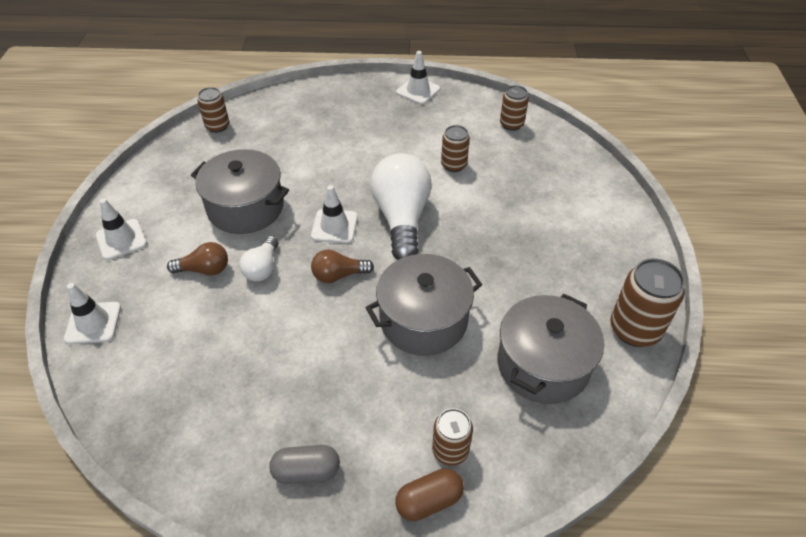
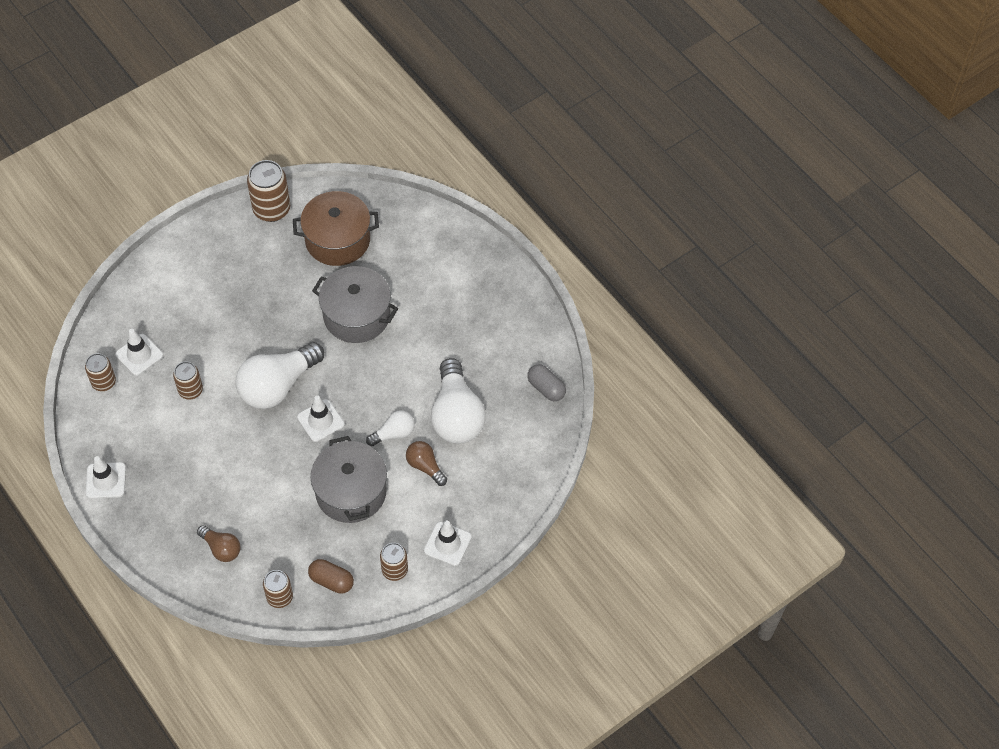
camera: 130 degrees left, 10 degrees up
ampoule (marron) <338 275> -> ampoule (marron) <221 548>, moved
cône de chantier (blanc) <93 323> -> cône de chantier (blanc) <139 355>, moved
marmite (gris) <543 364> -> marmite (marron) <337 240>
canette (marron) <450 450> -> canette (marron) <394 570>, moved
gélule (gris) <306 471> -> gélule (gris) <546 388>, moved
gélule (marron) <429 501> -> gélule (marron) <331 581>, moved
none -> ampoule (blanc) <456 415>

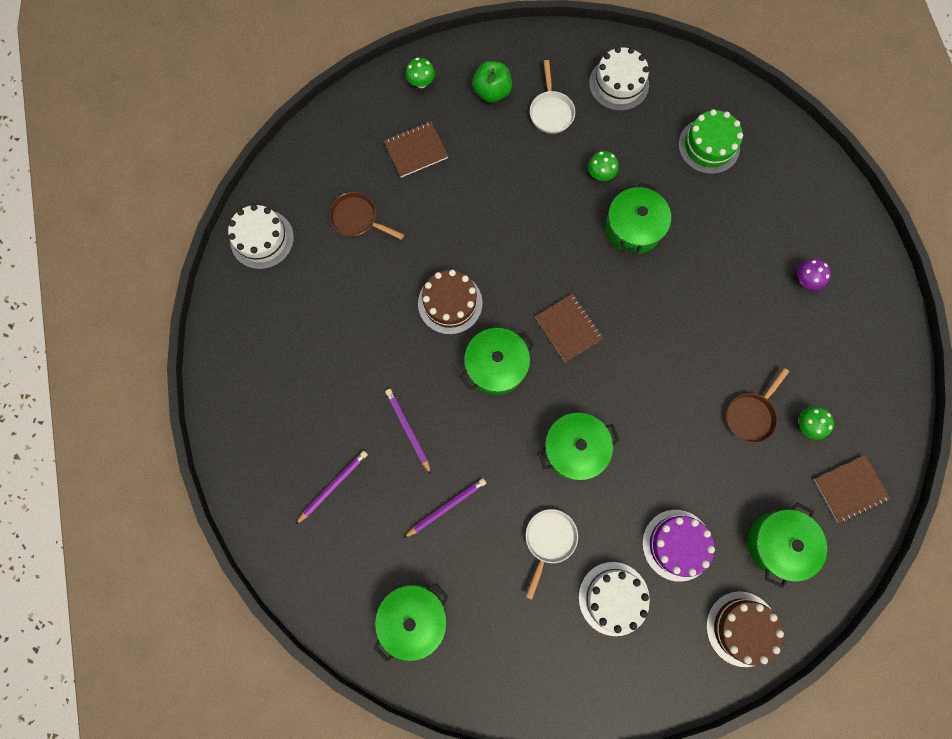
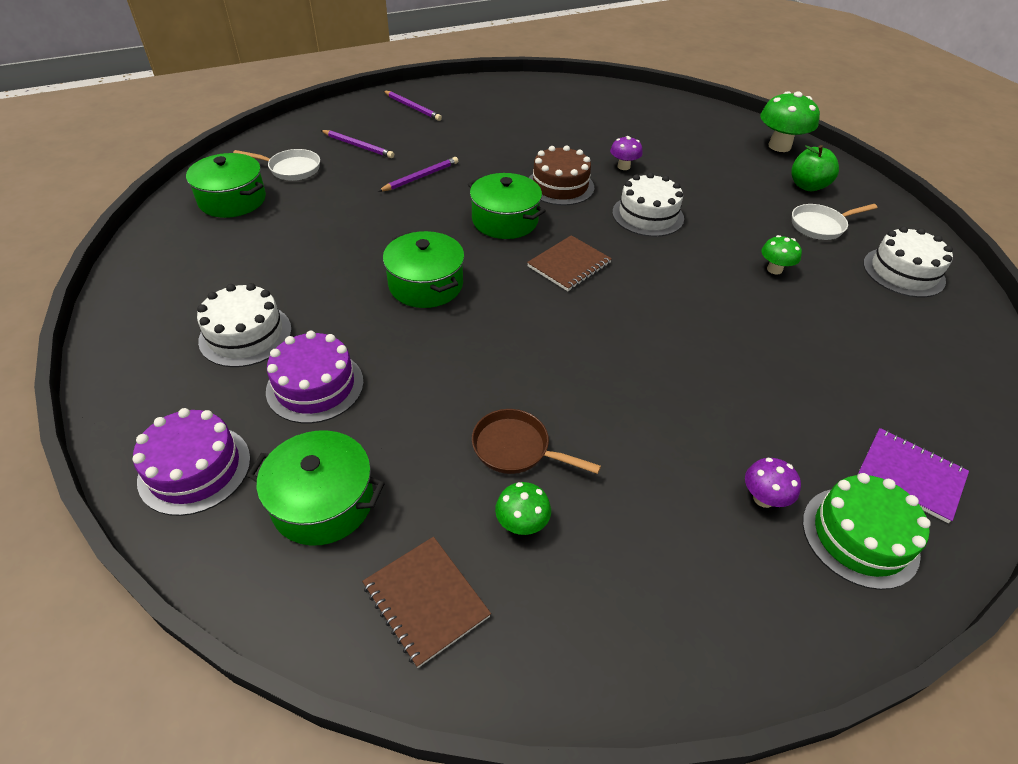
camera: 75 degrees right, 30 degrees down
champignon (vert) <421 83> -> champignon (vert) <779 146>, x1.82
gâteau (vert) <708 146> -> gâteau (vert) <860 536>, moved
carnet (marron) <416 150> -> none
marmite (vert) <633 228> -> none
poêle (marron) <357 219> -> none
gâteau (blanc) <262 239> -> gâteau (blanc) <647 215>, moved
crayon (violet) <446 507> -> crayon (violet) <412 107>, moved
poêle (blanc) <549 540> -> poêle (blanc) <291 169>, moved
gâteau (marron) <742 628> -> gâteau (violet) <195 469>
none -> champignon (violet) <623 166>
none -> carnet (violet) <910 475>

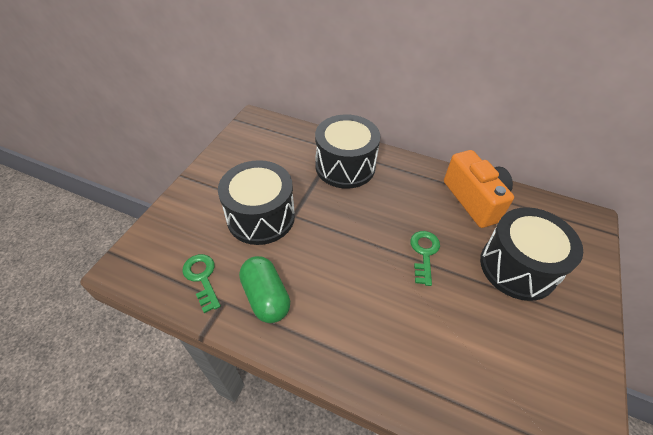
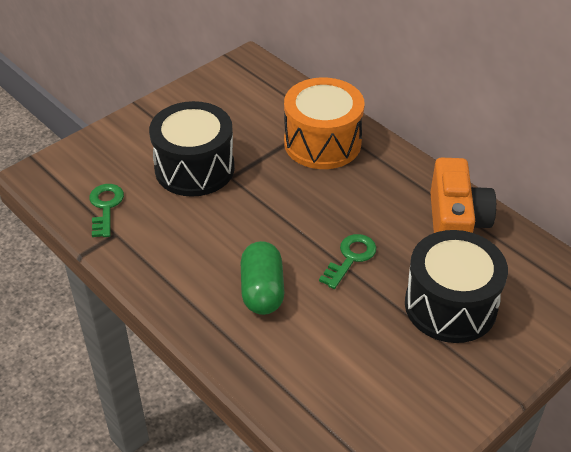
camera: 25 degrees right, 5 degrees down
tambour (noir) <345 166> -> tambour (orange) <322 143>
gélule (vert) <266 297> -> gélule (vert) <262 290>, moved

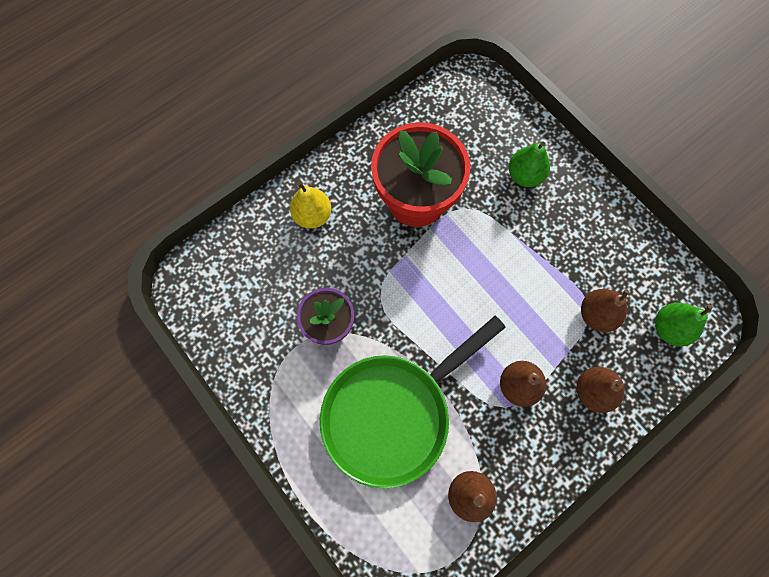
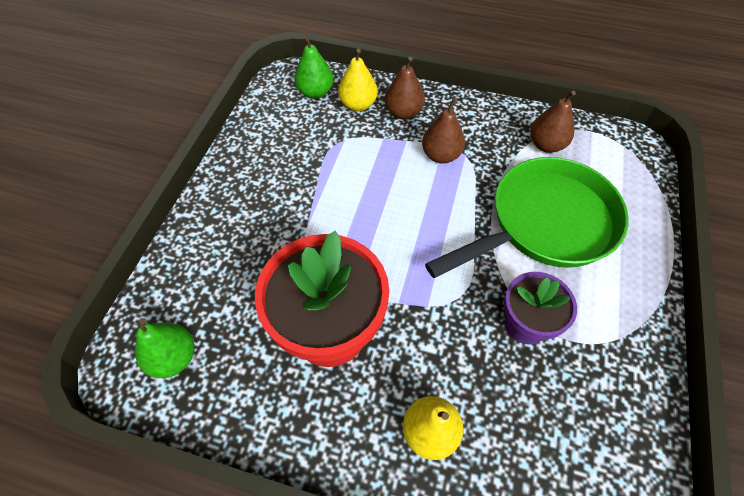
camera: 125 degrees left, 15 degrees down
poire (vert) <524 175> -> poire (vert) <173 358>, moved
poire (marron) <596 314> -> none
poêle (vert) <392 413> -> poêle (vert) <545 223>, 45 degrees counterclockwise
none -> poire (jaune) <358 105>

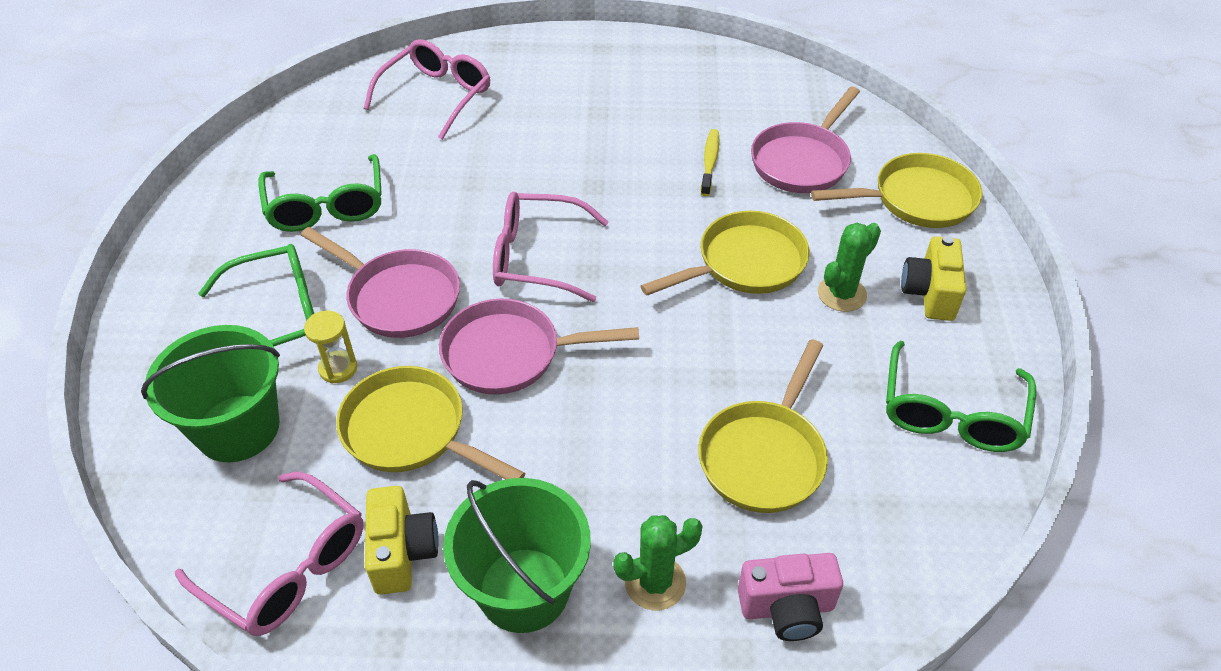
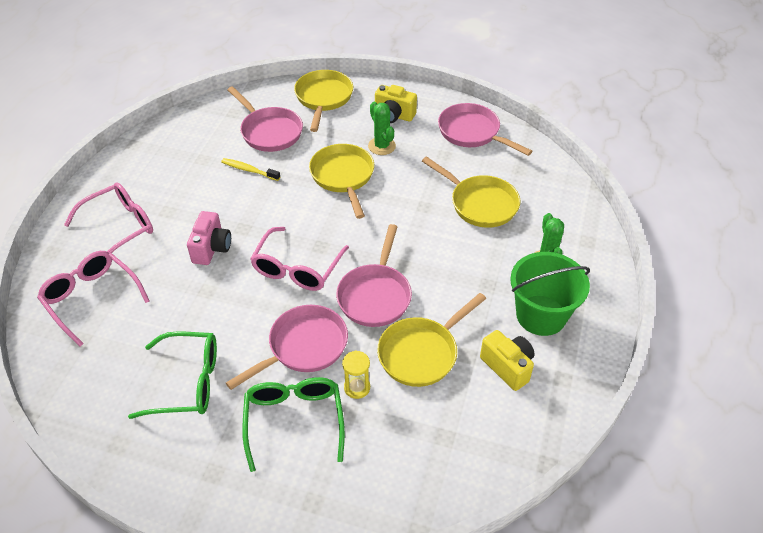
camera: 75 degrees left, 0 degrees up
seau (vert) <238 428> -> none
lunettes (vert) <951 413> -> poêle (rose) <472 133>
lunettes (rose) <288 568> -> lunettes (rose) <120 227>, moved
appareil photo (jaune) <402 552> -> appareil photo (jaune) <508 367>, 45 degrees clockwise
appareil photo (rose) <787 608> -> appareil photo (rose) <211 248>, moved

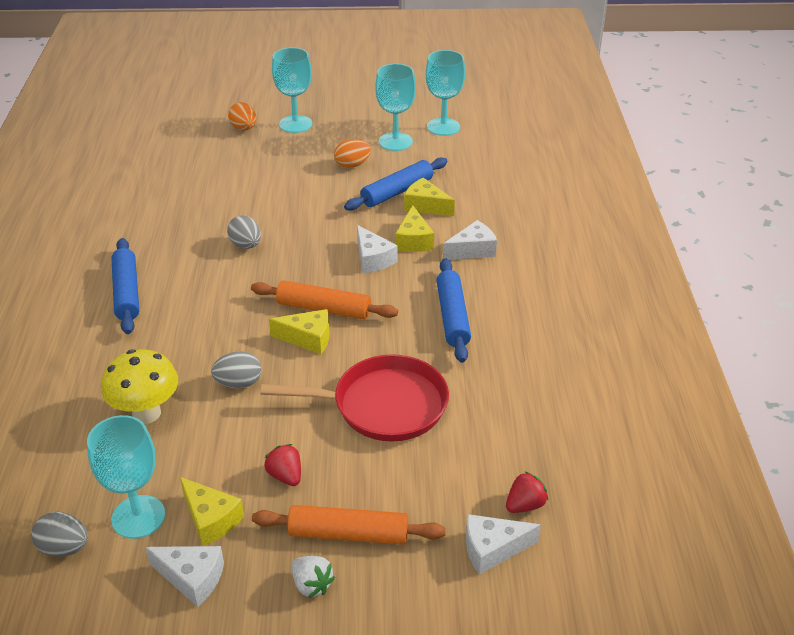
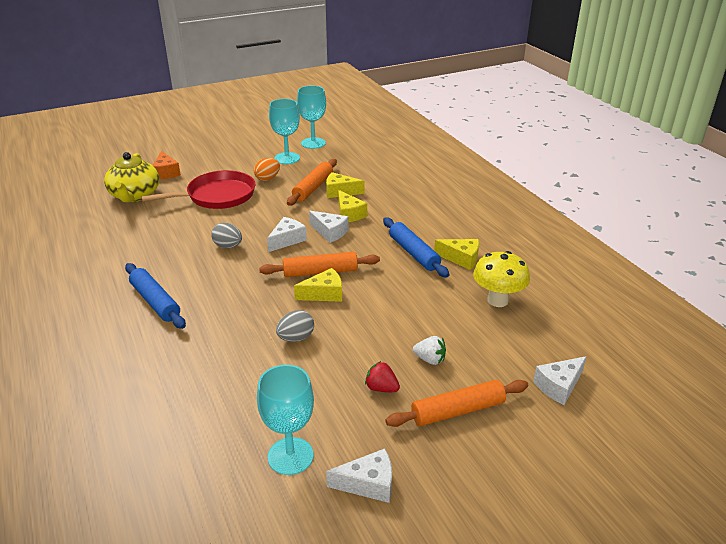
camera: 25 degrees left, 5 degrees down
verre à pied (turquoise) <295 124> -> none
œuf (orange) <244 128> -> fromage (orange) <166 172>
rouleau à pâtisserie (bleu) <397 192> -> rouleau à pâtisserie (orange) <313 188>
fromage (blanc) <472 250> -> fromage (blanc) <287 240>, moved
champignon (jaune) <146 413> -> champignon (jaune) <497 300>, moved
poêle (rouge) <383 405> -> poêle (rouge) <217 196>, moved
fraise (rouge) <525 505> -> none
fromage (jaune) <211 519> -> fromage (jaune) <461 259>, moved
œuf (gris) <64 548> -> none
fraise (blanc) <312 585> -> fraise (blanc) <430 359>, moved
none -> théière (jaune) <134 195>

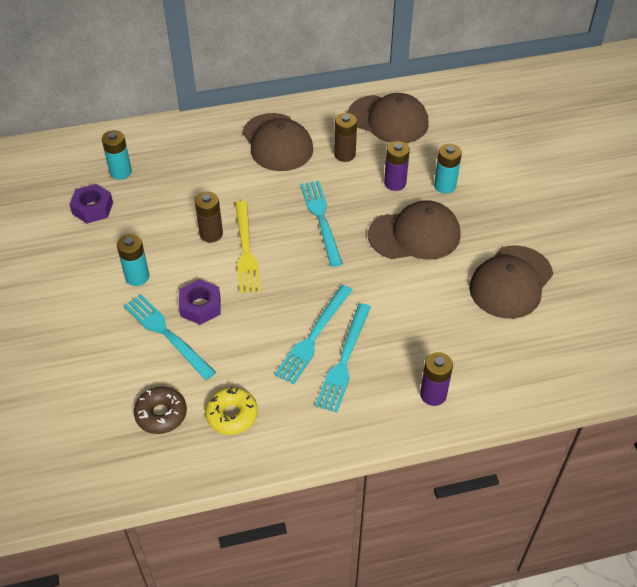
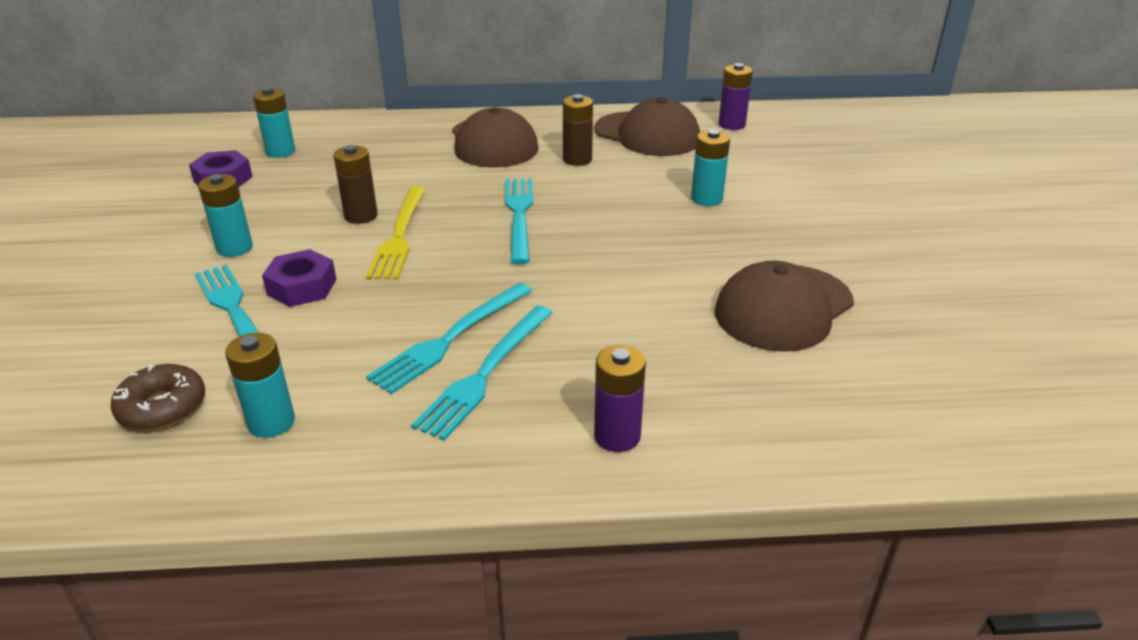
camera: 10 degrees right, 15 degrees down
pile (violet) <395 183> -> pile (violet) <731 125>, moved
casquette (marron) <415 235> -> none
beignet (jaune) <232 415> -> pile (turquoise) <271 422>

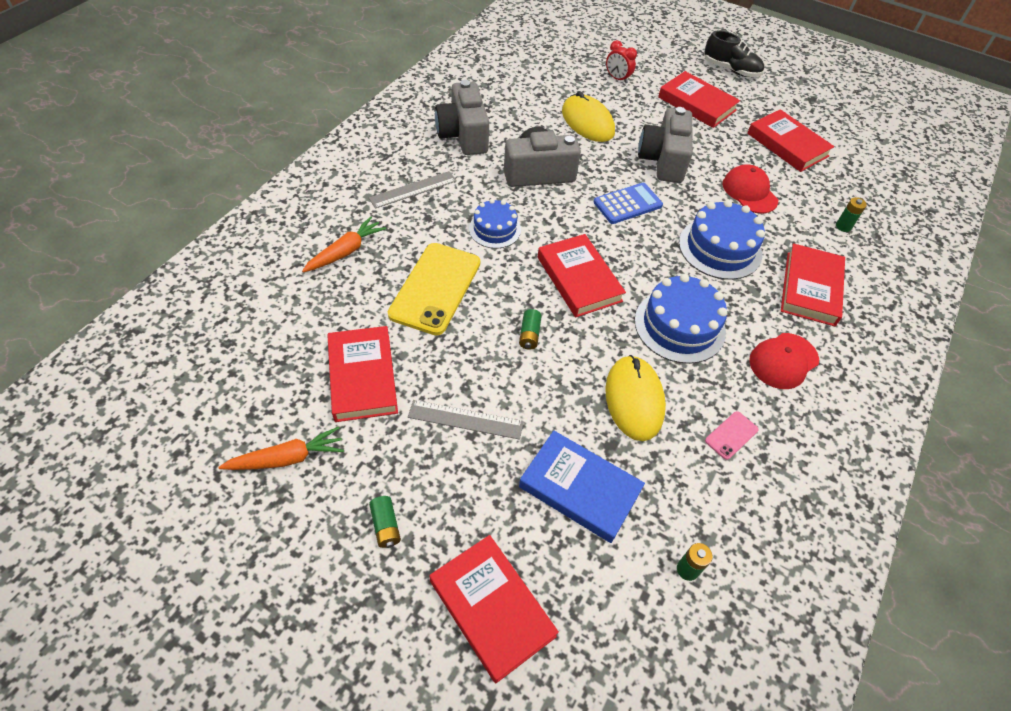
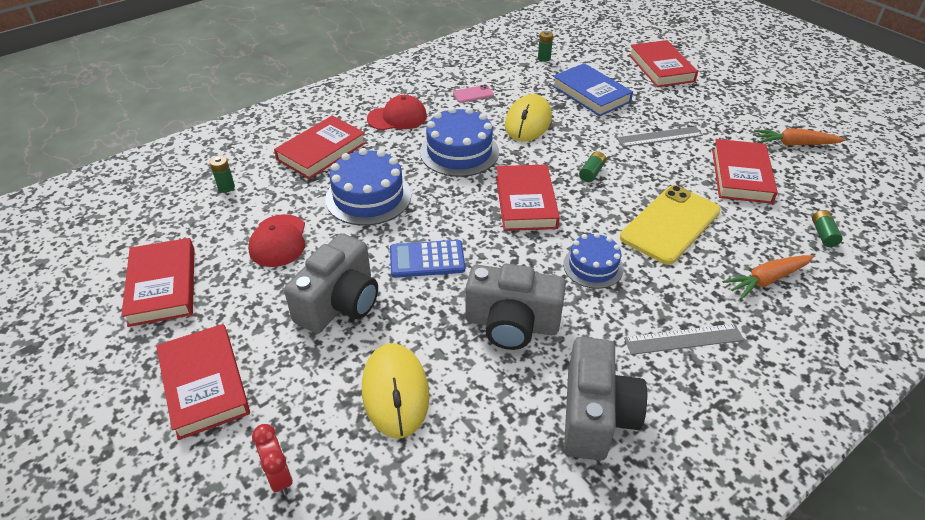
camera: 155 degrees left, 10 degrees down
chaussure (noir) <731 70> -> none
règle (gris) <465 419> -> règle (gris) <659 137>, 45 degrees counterclockwise
pile (vert) <385 526> -> pile (vert) <823 234>, moved

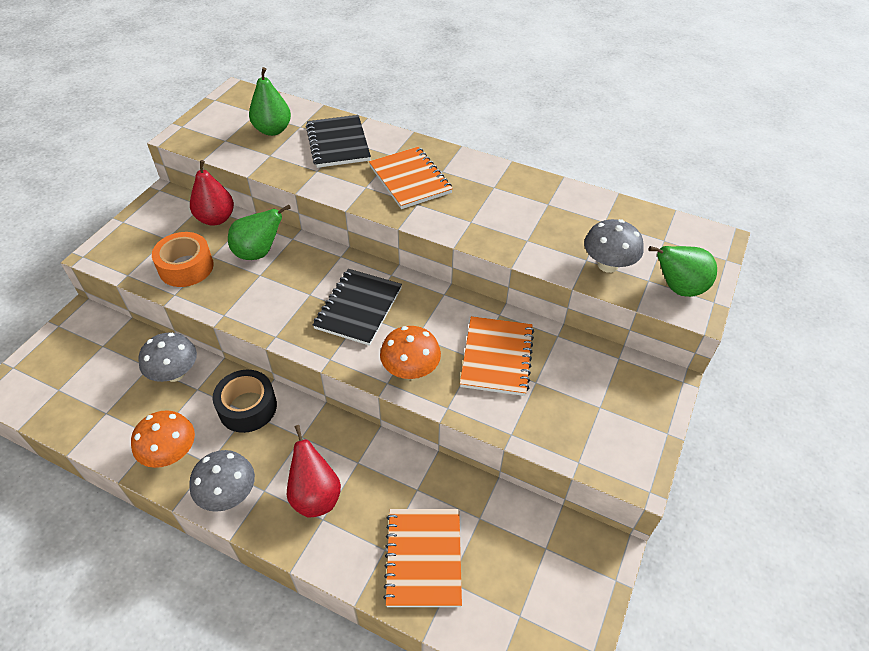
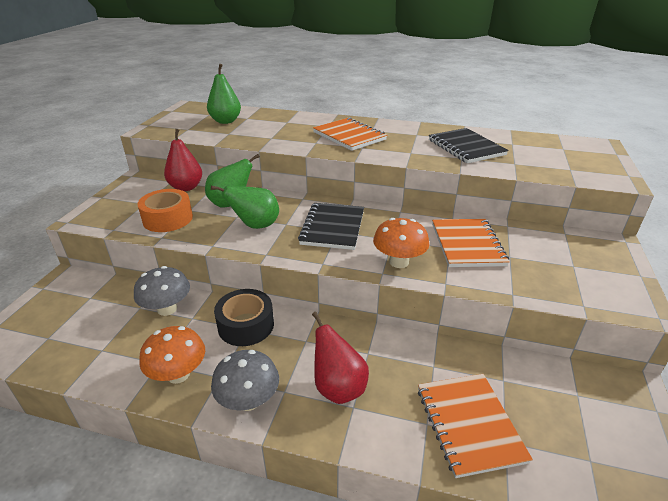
camera: 10 degrees left, 15 degrees down
carnet (noir) <338 143> -> carnet (noir) <466 147>, moved
champignon (gris) <608 265> -> none
poire (vert) <678 288> -> poire (vert) <255 225>, moved

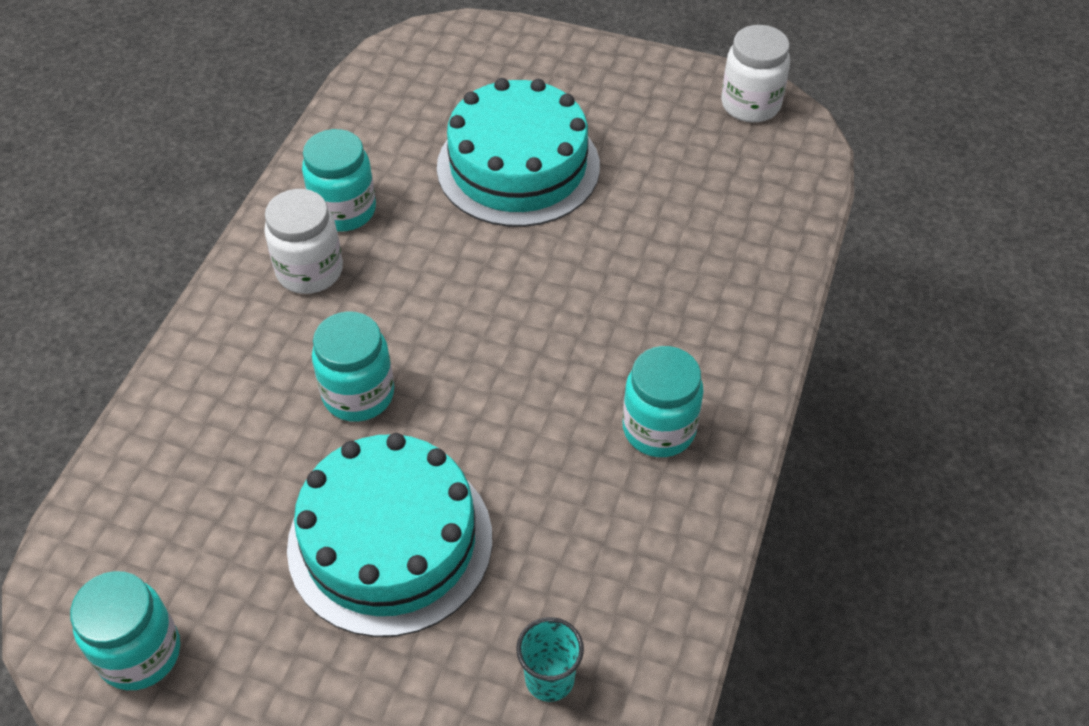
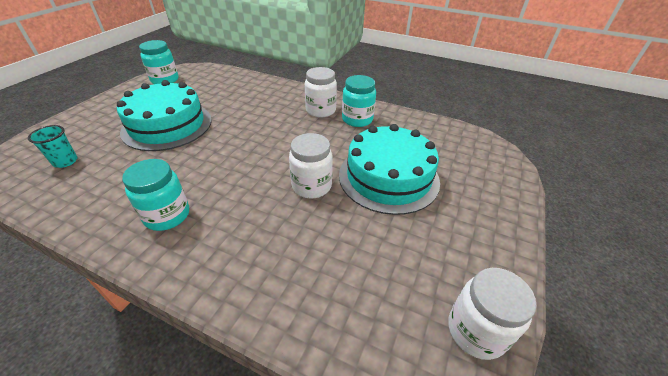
camera: 95 degrees right, 10 degrees down
bocal (turquoise) <358 394> -> none
none -> bocal (blanc) <311 186>

